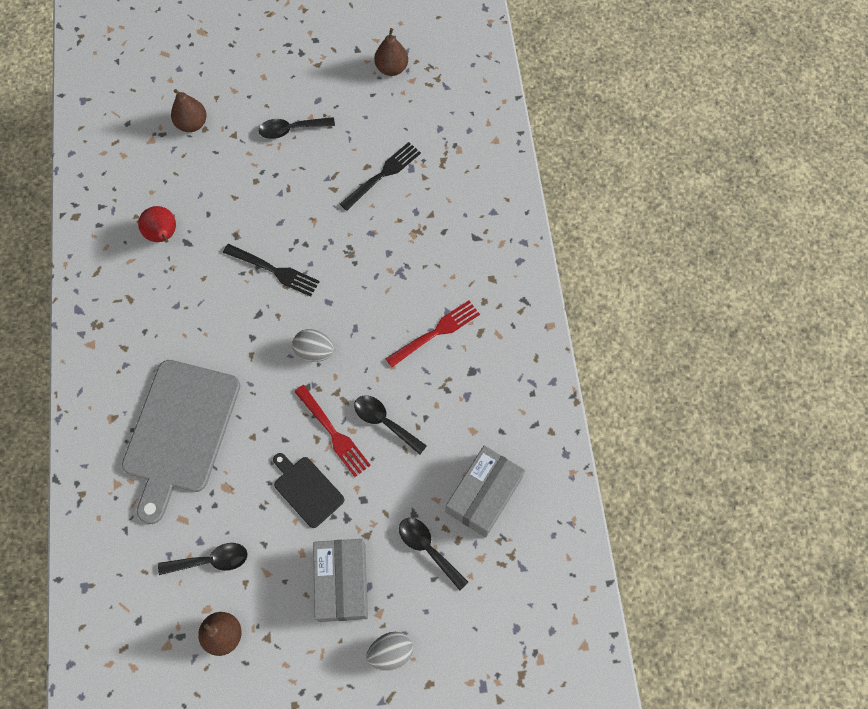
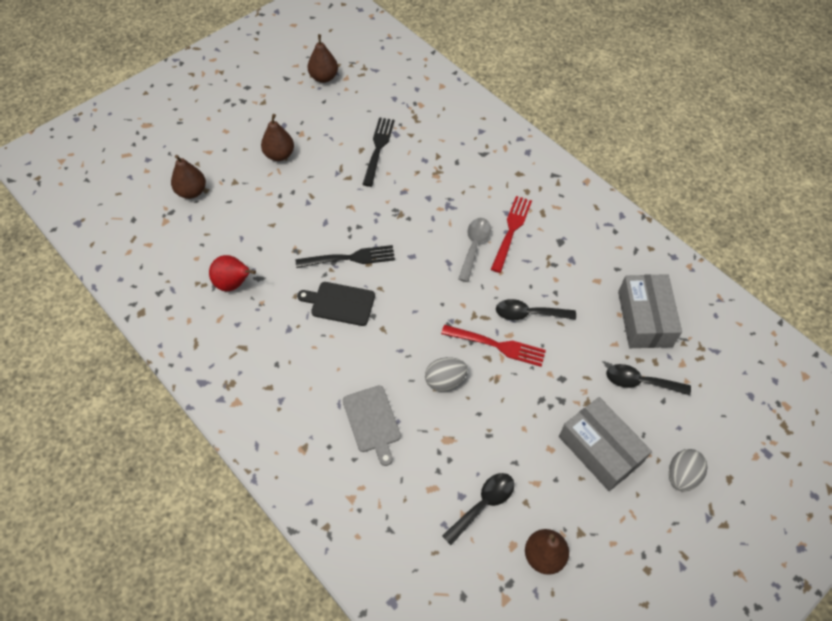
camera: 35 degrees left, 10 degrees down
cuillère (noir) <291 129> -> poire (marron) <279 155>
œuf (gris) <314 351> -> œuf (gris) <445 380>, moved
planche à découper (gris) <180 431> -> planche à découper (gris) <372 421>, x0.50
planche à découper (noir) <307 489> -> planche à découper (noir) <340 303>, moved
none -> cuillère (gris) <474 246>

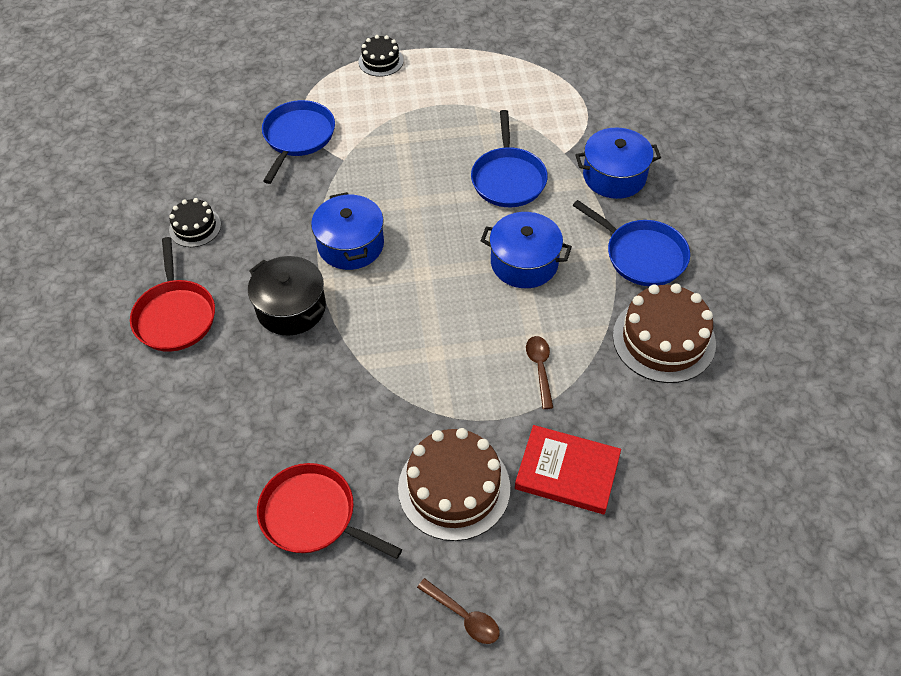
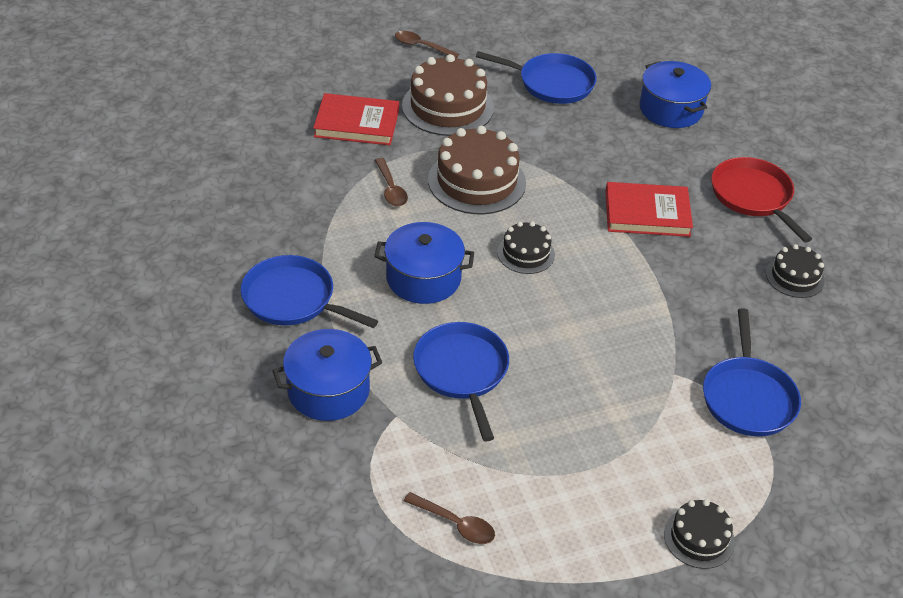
camera: 165 degrees right, 10 degrees down
marmite (bleu) <351 245> -> marmite (bleu) <670 109>, moved
marmite (noir) <291 308> -> livre (rouge) <647 213>
gâteau (marron) <663 339> -> gâteau (marron) <477 181>, moved
poêle (rouge) <312 515> -> poêle (bleu) <552 83>
none -> gâteau (noir) <526 253>
none -> cuillère (marron) <455 524>

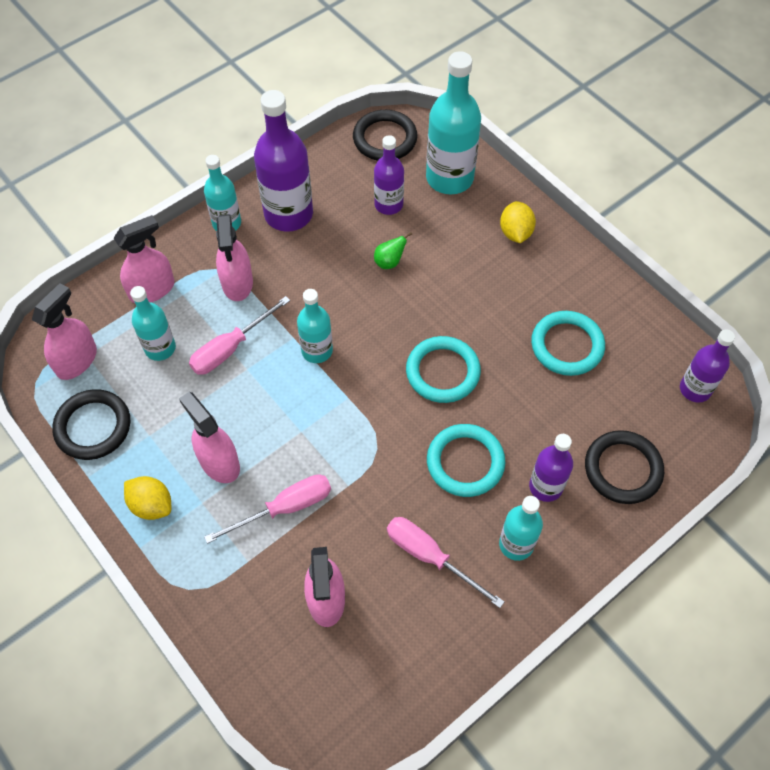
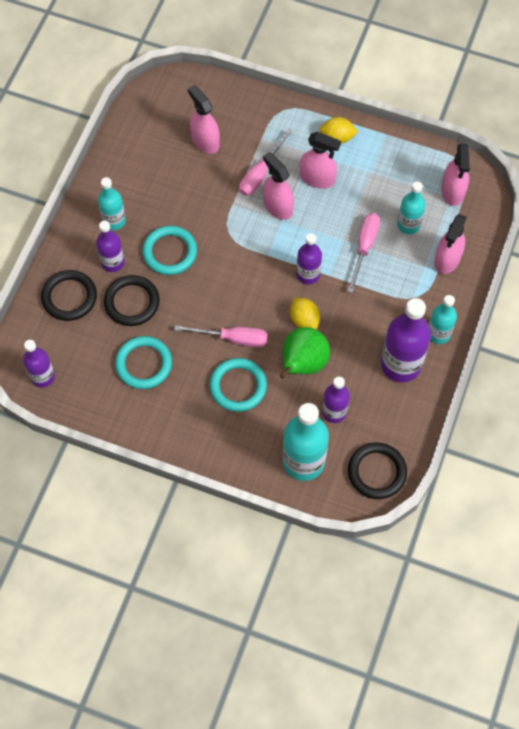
camera: 150 degrees right, 5 degrees up
citron (jaune) <515 232> -> citron (jaune) <304 320>, moved
vaporisateur (rose) <237 283> -> vaporisateur (rose) <278 206>, moved
poire (vert) <389 262> -> poire (vert) <303 364>, x2.17
bouteille (turquoise) <317 350> -> bouteille (violet) <308 274>
anneau (turquoise) <442 372> -> anneau (turquoise) <238 386>, moved
anneau (noir) <93 427> -> anneau (noir) <132 302>, moved
tournevis (rose) <430 557> -> tournevis (rose) <232 338>, moved

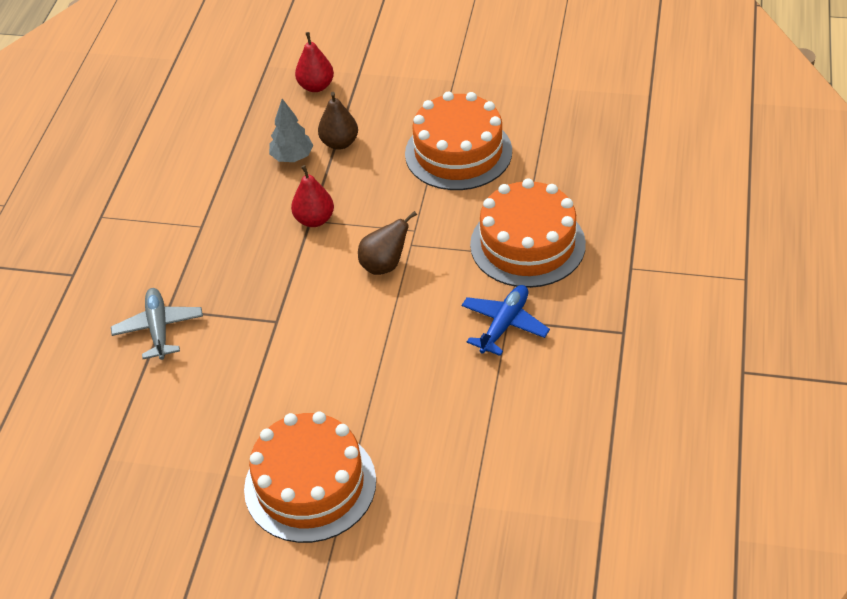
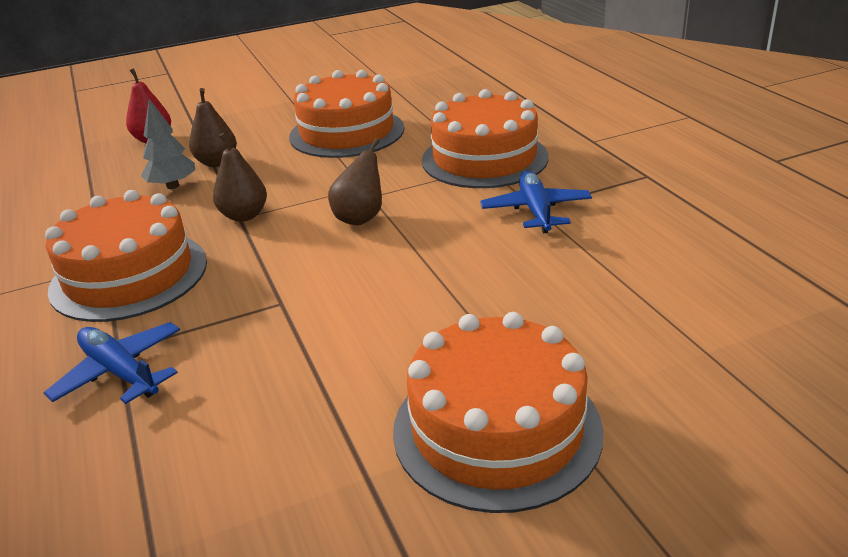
camera: 35 degrees left, 15 degrees down
poire (rouge) <314 219> -> poire (marron) <244 215>
avion (gris) <159 328> -> avion (bleu) <120 372>
none -> gâteau (orange) <129 275>

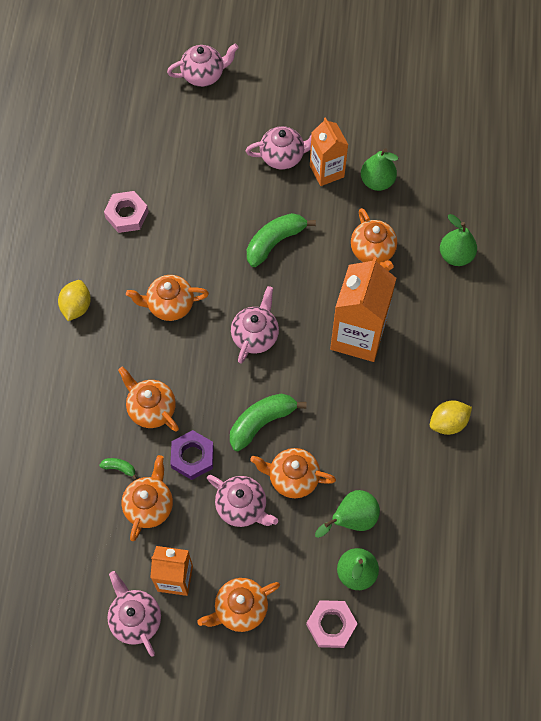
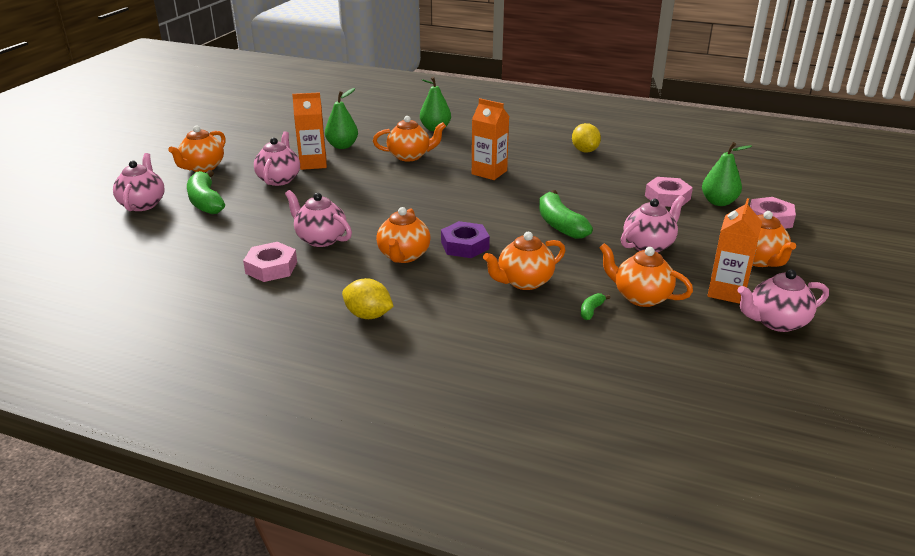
camera: 75 degrees left, 35 degrees down
banane (vert) <274 242> -> banane (vert) <206 202>, moved
brique de lait (orange) <358 336> -> brique de lait (orange) <489 172>, x0.62
théière (rose) <255 335> -> théière (rose) <320 239>, moved
écrou (violet) <192 457> -> écrou (violet) <465 245>, moved
théière (orange) <292 478> -> théière (orange) <202 167>, moved
poire (vert) <352 519> -> écrou (rose) <667 197>

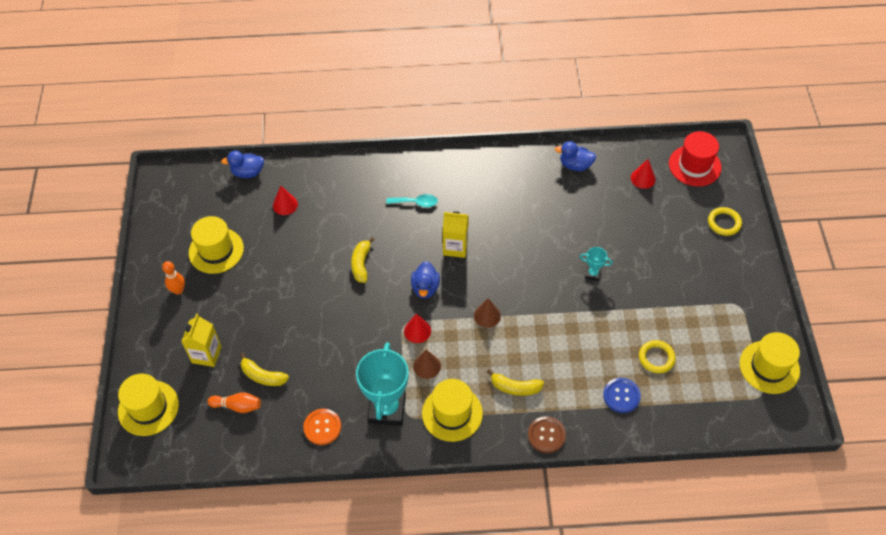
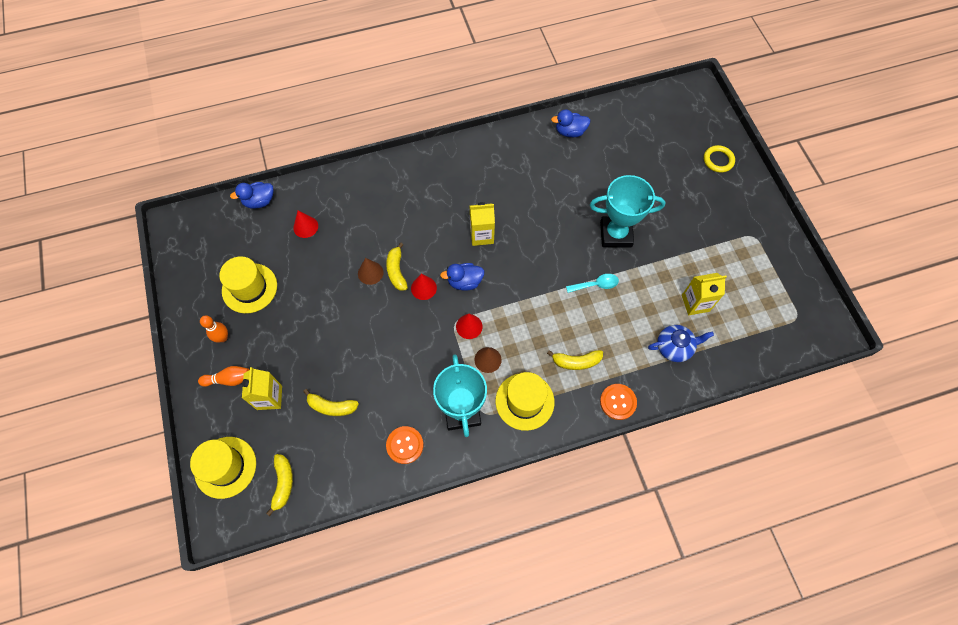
camera: 15 degrees left, 10 degrees up
chapeau (rouge) <694 165> -> none
cône (rouge) <643 178> -> cône (rouge) <423 288>, moved
cuillère (turquoise) <416 203> -> cuillère (turquoise) <596 285>, moved
trophée (turquoise) <593 274> -> trophée (turquoise) <615 234>, x2.23
canard (bleu) <425 288> -> canard (bleu) <464 282>, 90 degrees clockwise
cône (marron) <487 316> -> cône (marron) <370 273>, moved
chapeau (jaune) <769 367> -> none
anneau (jaune) <656 358> -> brique de lait (jaune) <695 303>
bouton (bleu) <621 396> -> théière (bleu) <674 347>
quille (orange) <237 406> -> quille (orange) <229 379>, moved
bouton (marron) <546 435> -> bouton (orange) <618 402>
none -> banane (jaune) <283 483>

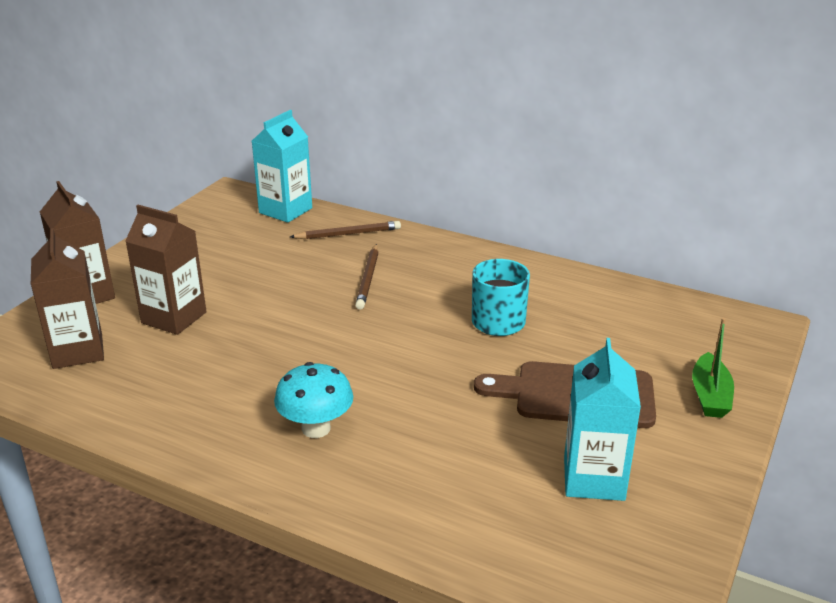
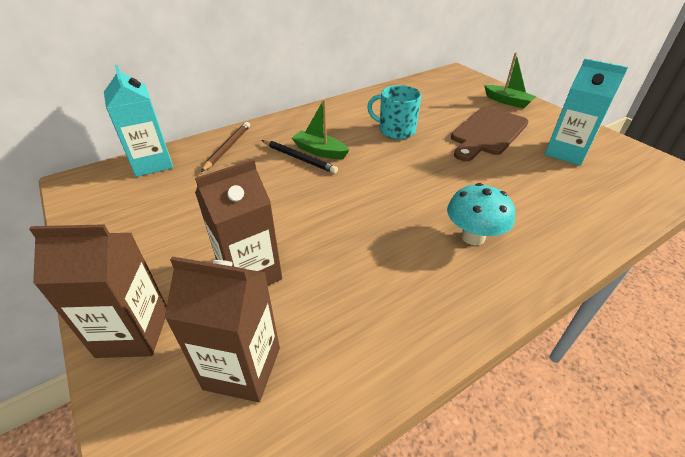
camera: 60 degrees left, 10 degrees up
crayon (marron) <368 279> -> crayon (noir) <299 158>
none -> bateau (vert) <320 151>

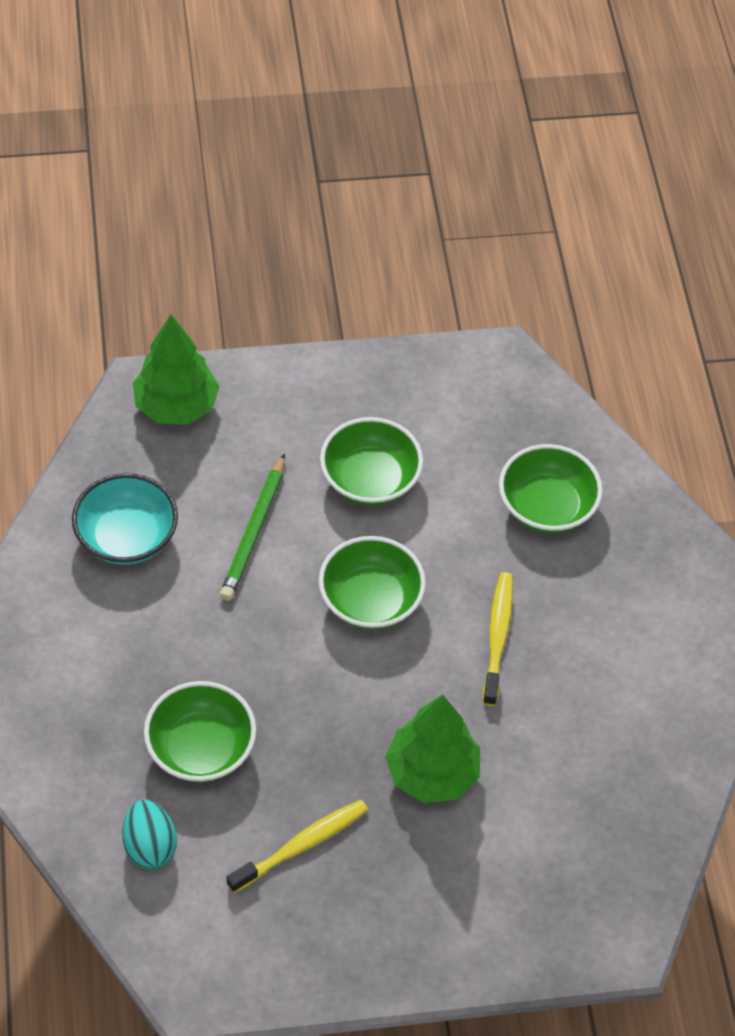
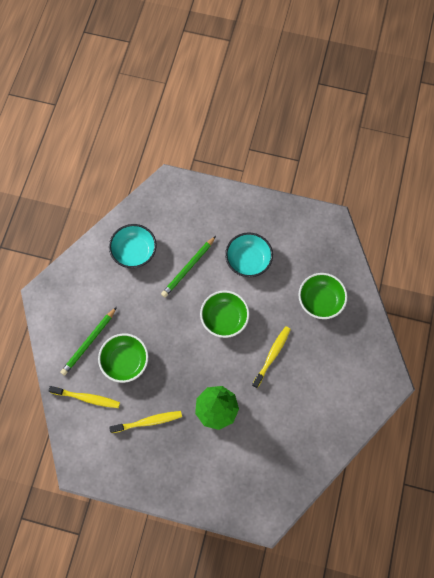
camera: 25 degrees right, 15 degrees up
arbre (vert) <176 406> -> none
bol (vert) <370 480> -> bol (turquoise) <248 260>
œuf (turquoise) <150 846> -> brosse à dents (jaune) <87 398>
none -> crayon (vert) <89 342>

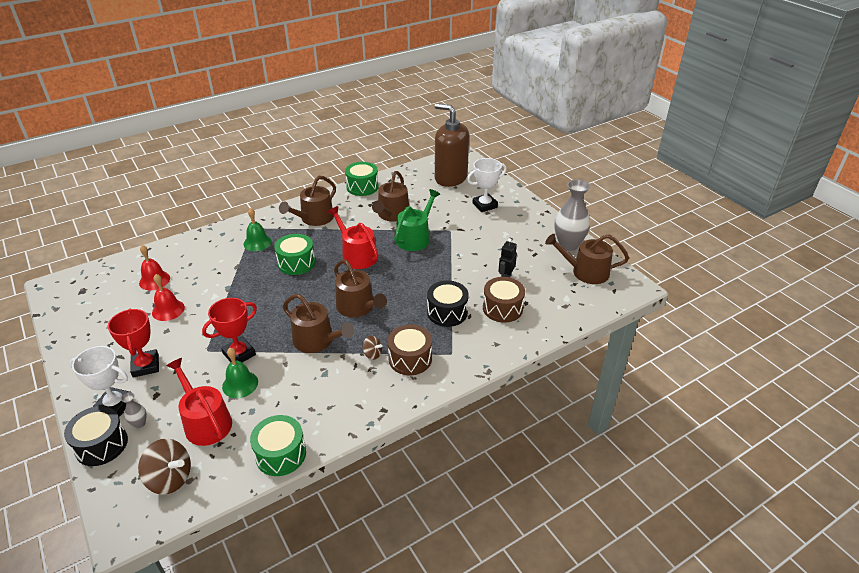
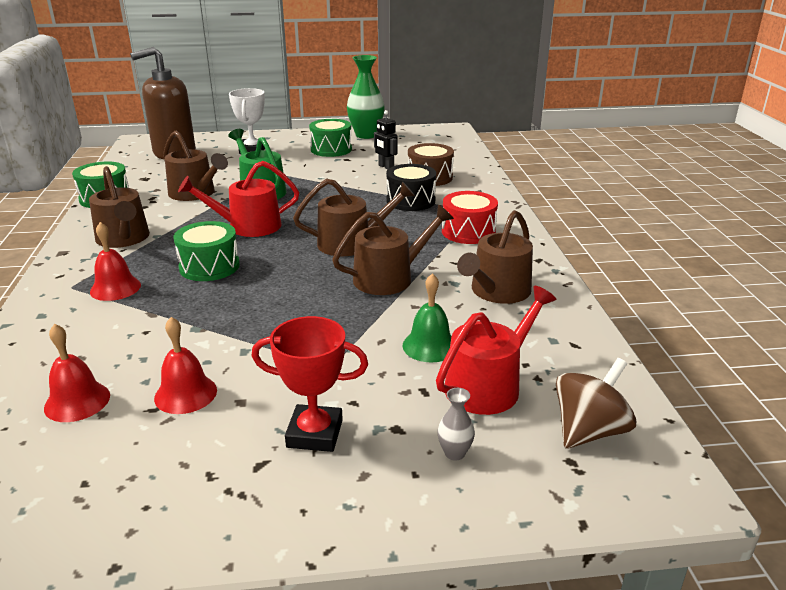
camera: 65 degrees left, 10 degrees down
vase (gris) <568 245> -> vase (vert) <366 135>
cloche (vert) <257 242> -> cloche (rouge) <115 288>
arrosoir (marron) <585 272> -> arrosoir (marron) <497 292>, moved
trophée (rouge) <239 354> -> none
tambour (marron) <410 359> -> tambour (rouge) <468 232>
toupie (marron) <372 354> -> none
trophée (blanc) <115 405> -> none
arrosoir (rouge) <205 422> -> arrosoir (rouge) <488 385>, 150 degrees clockwise
tambour (noir) <101 445> -> none
tambour (vert) <281 454> -> tambour (vert) <331 149>, moved

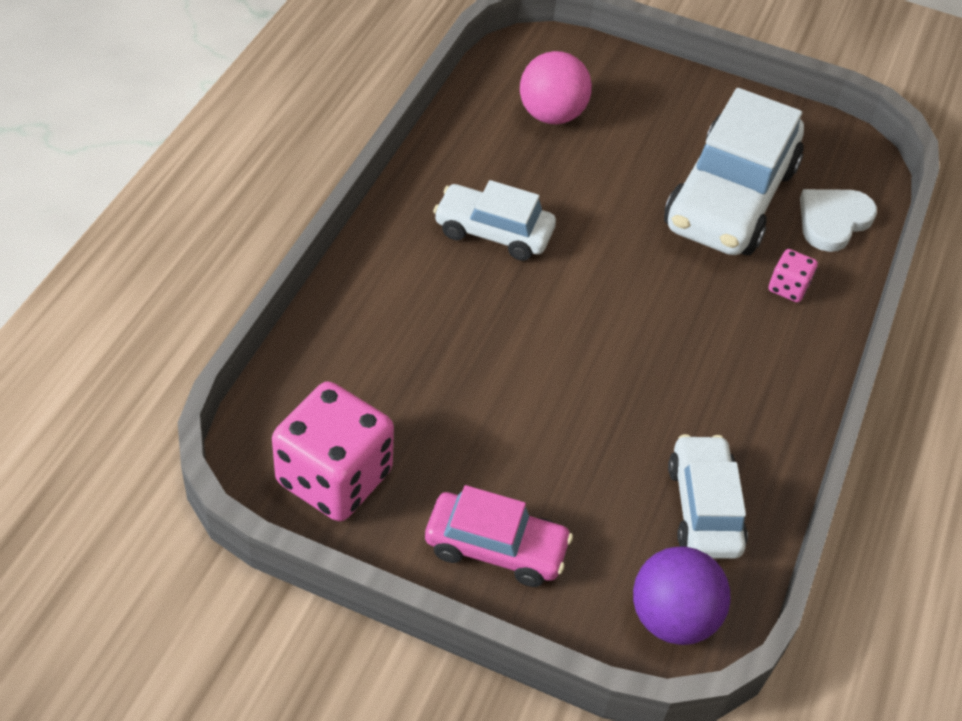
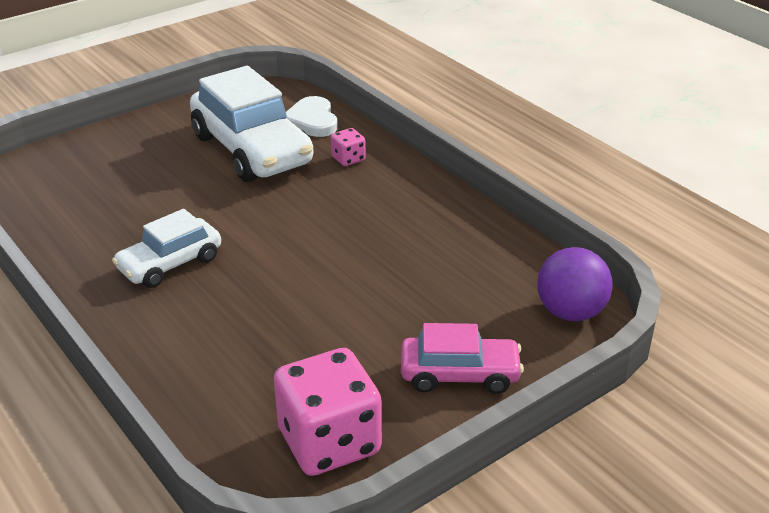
camera: 55 degrees left, 15 degrees down
balle (rose) <551 115> -> none
voiture (blanc) <704 508> -> none
voiture (rose) <496 548> -> voiture (rose) <459 375>, 45 degrees clockwise

